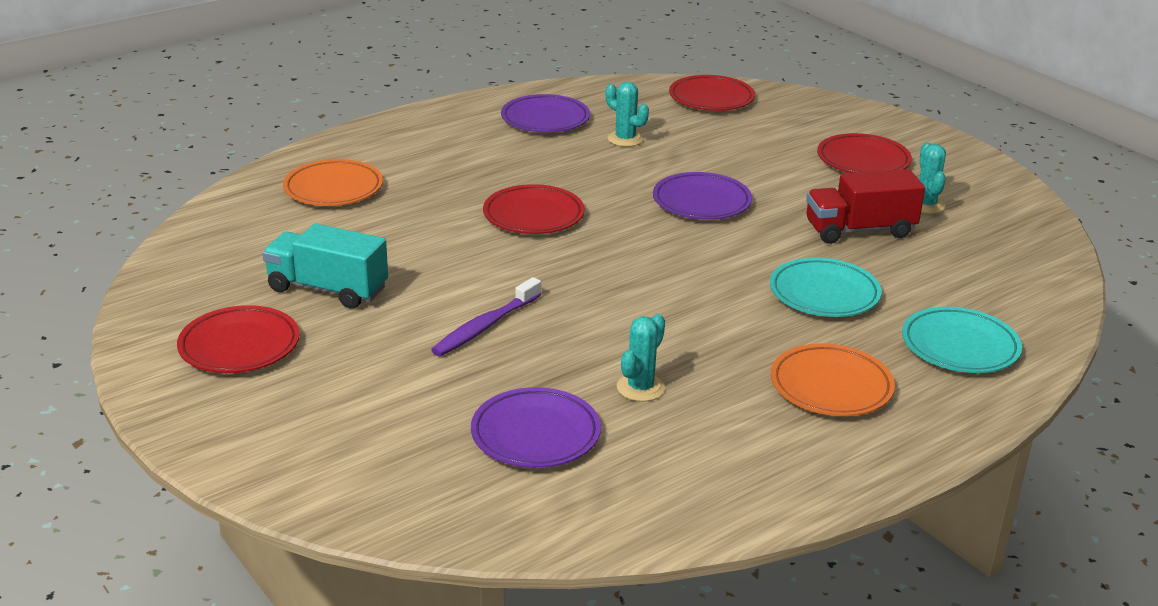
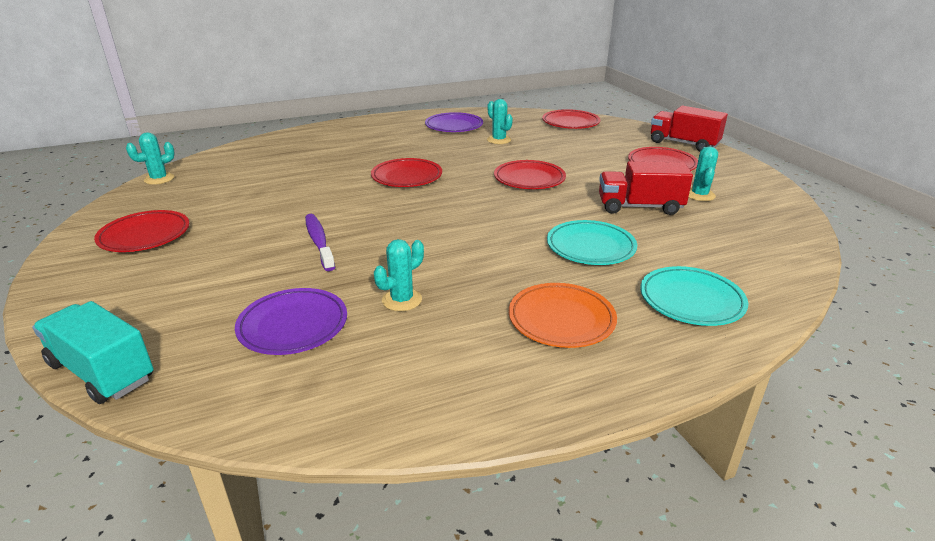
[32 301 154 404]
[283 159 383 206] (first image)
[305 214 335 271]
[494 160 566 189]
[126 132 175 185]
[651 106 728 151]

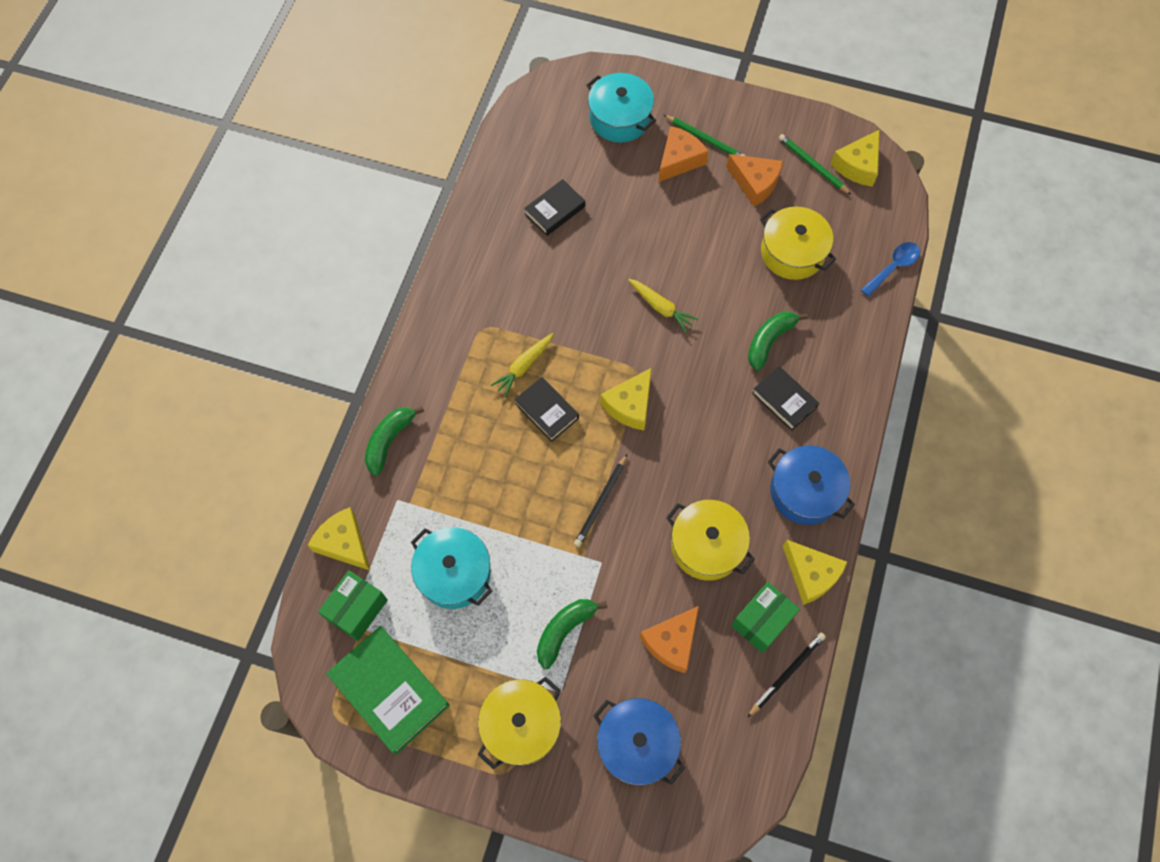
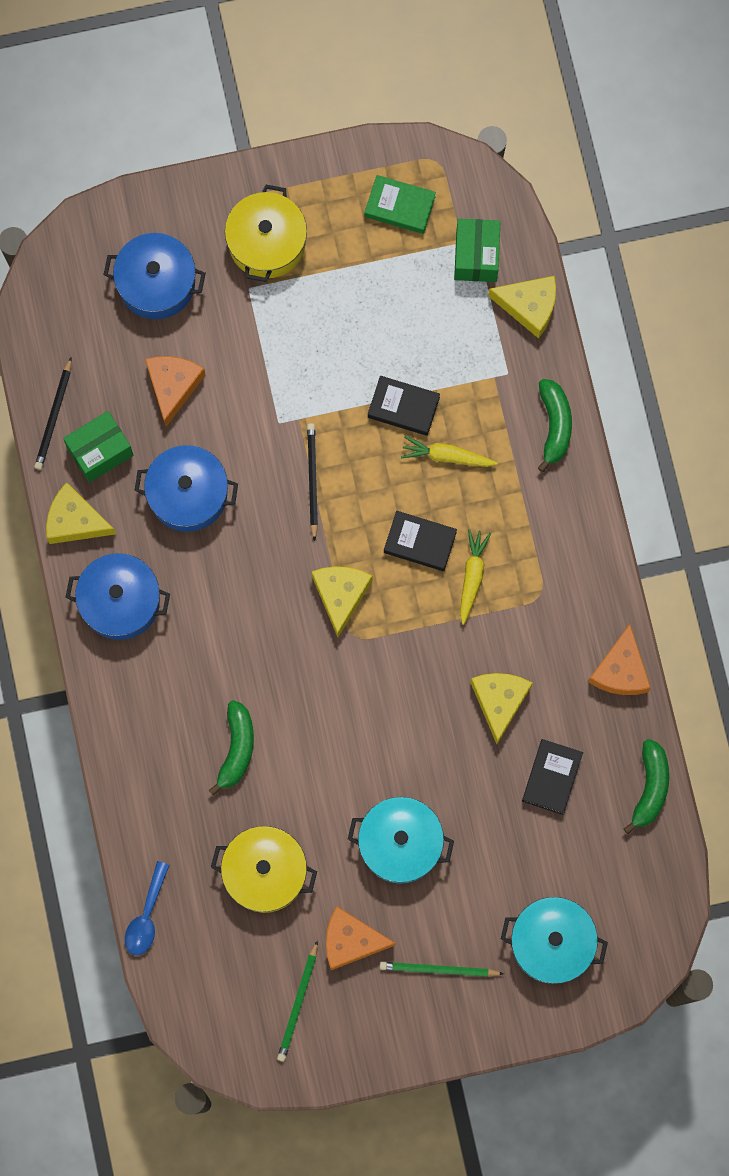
[365 175 436 234]
[348 797 454 884]
[624 739 669 834]
[401 436 498 467]
[588 624 651 695]
[134 445 238 532]
[63 411 134 482]
[368 376 440 436]
[277 940 318 1062]
[470 673 532 744]

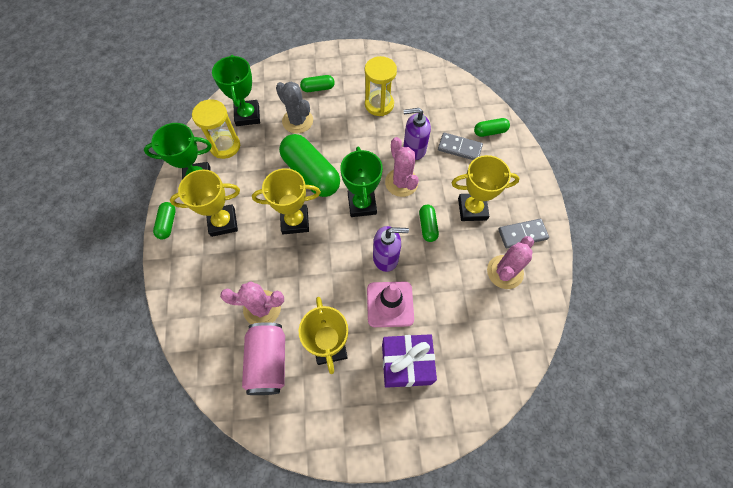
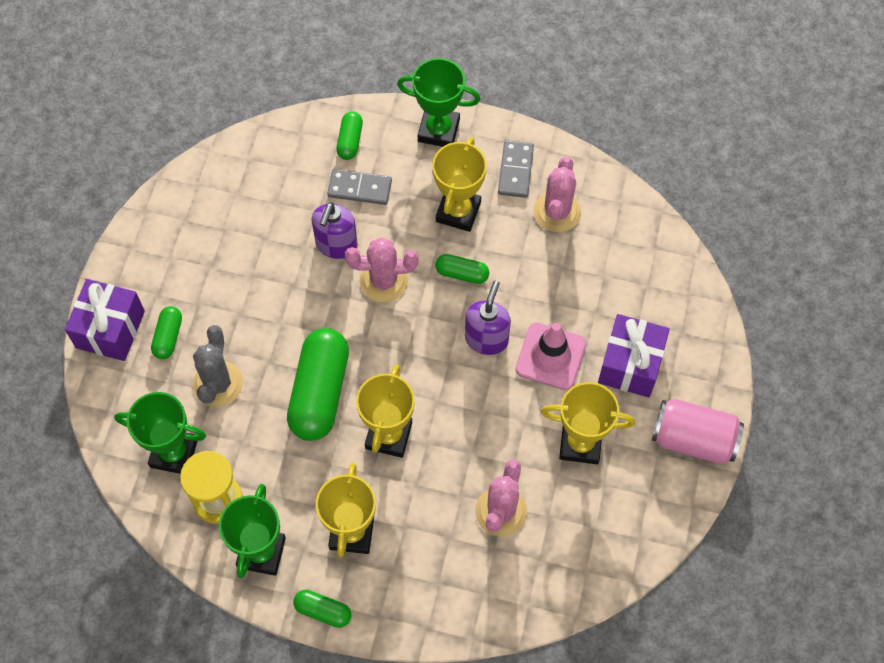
[652 399 744 465]
[193 325 243 407]
[287 328 349 441]
[397 58 481 147]
[365 56 397 116] (first image)
[327 169 392 205]
[534 157 581 232]
[65 279 145 361]

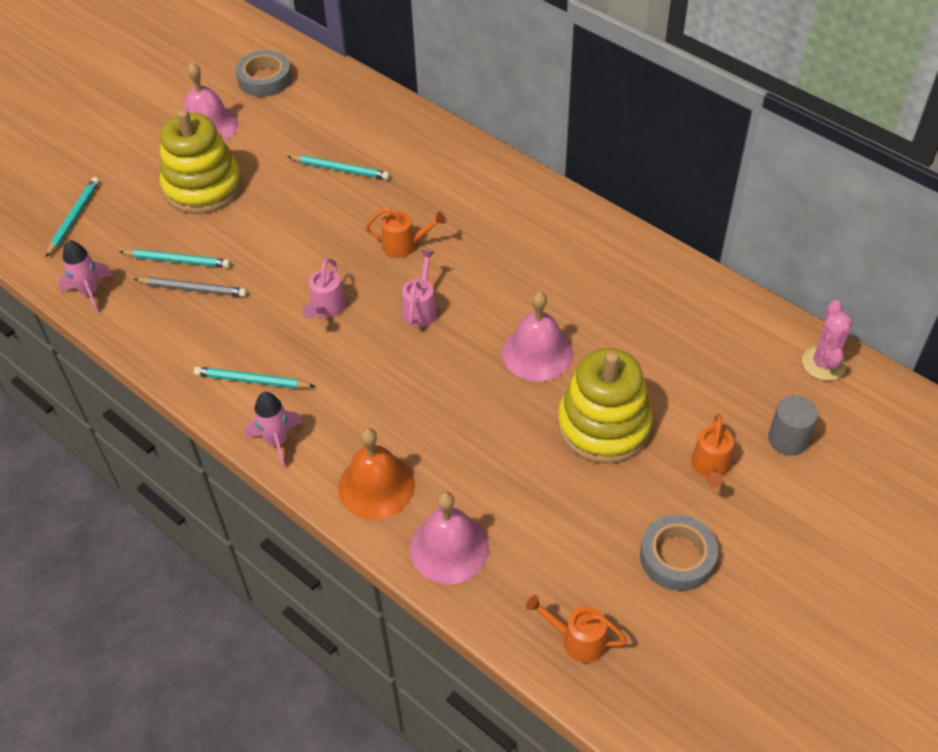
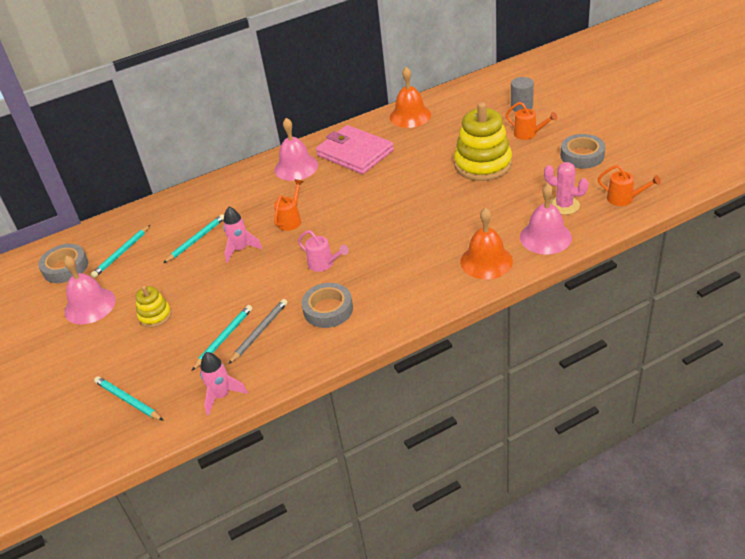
[135 285 171 328]
[91 225 150 278]
[223 207 262 263]
[402 250 437 327] (first image)
[275 118 318 181]
[598 165 661 206]
[544 162 588 215]
[301 283 353 328]
[316 125 394 174]
[390 67 431 128]

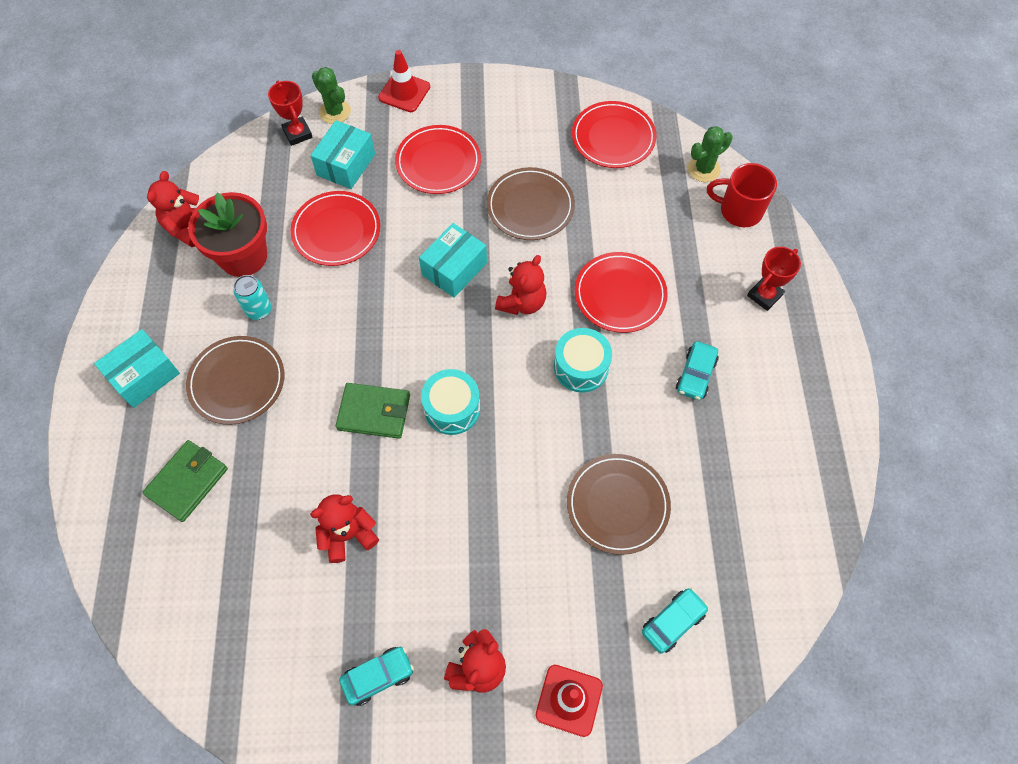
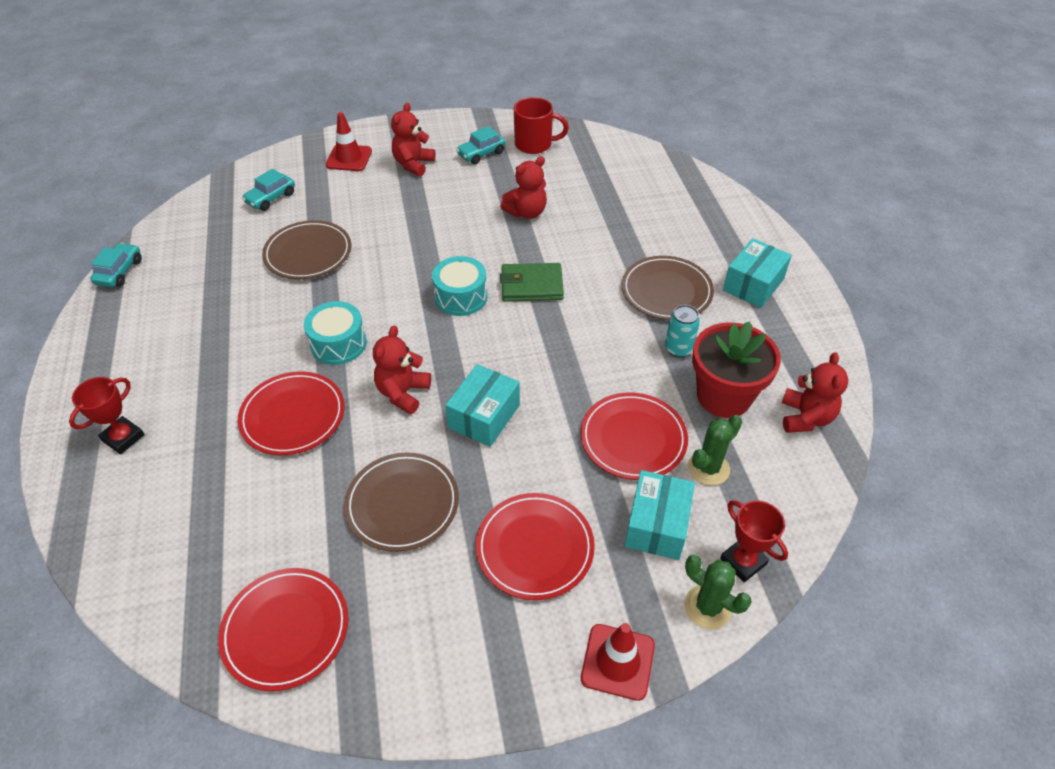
[142 440 228 522] (first image)
[91 243 142 287]
[688 415 742 486]
[514 97 569 154]

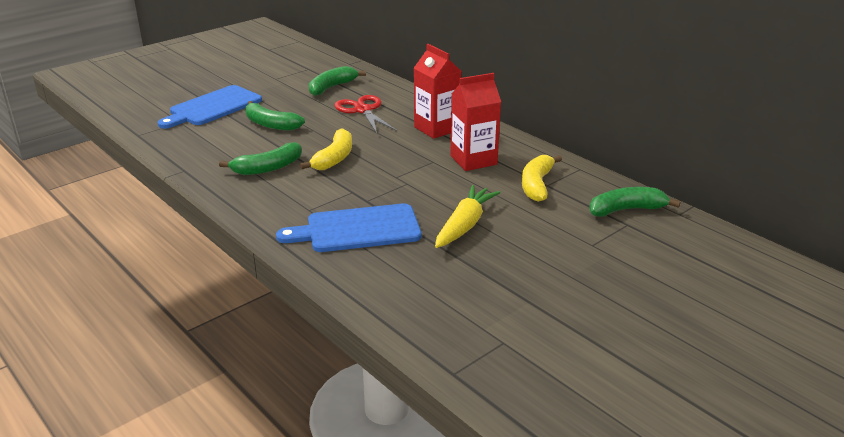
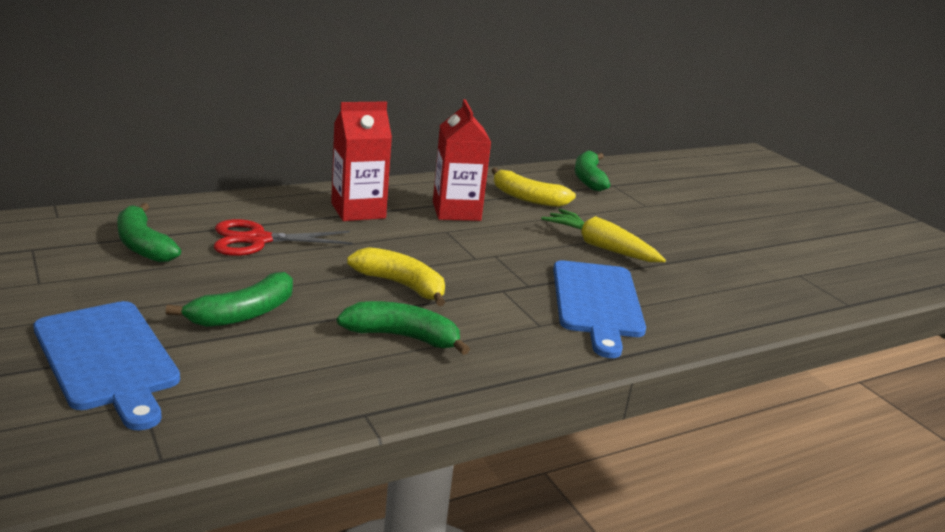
[337 301 470 355]

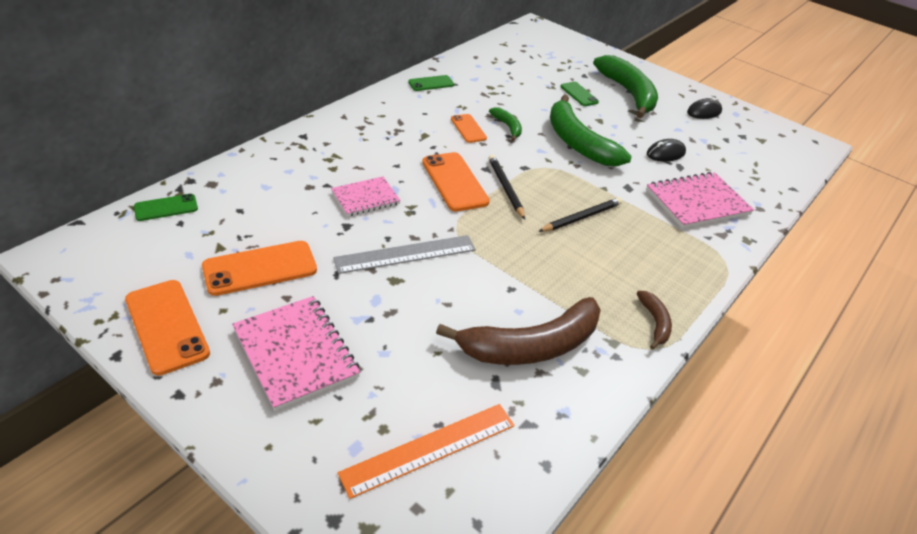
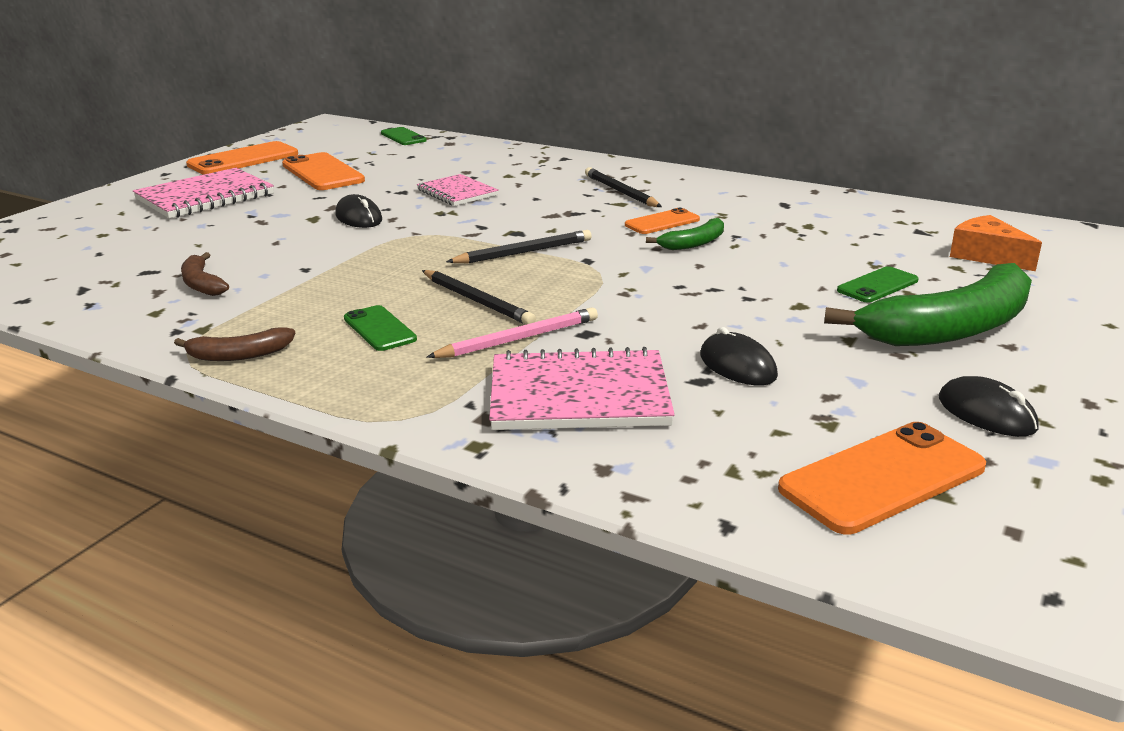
[336 194 382 228]
[338 404 515 499] (first image)
[344 305 417 351]
[778 422 986 534]
[181 252 229 296]
[550 95 632 166] (first image)
[489 347 675 430]
[427 307 598 358]
[585 167 662 207]
[950 215 1042 271]

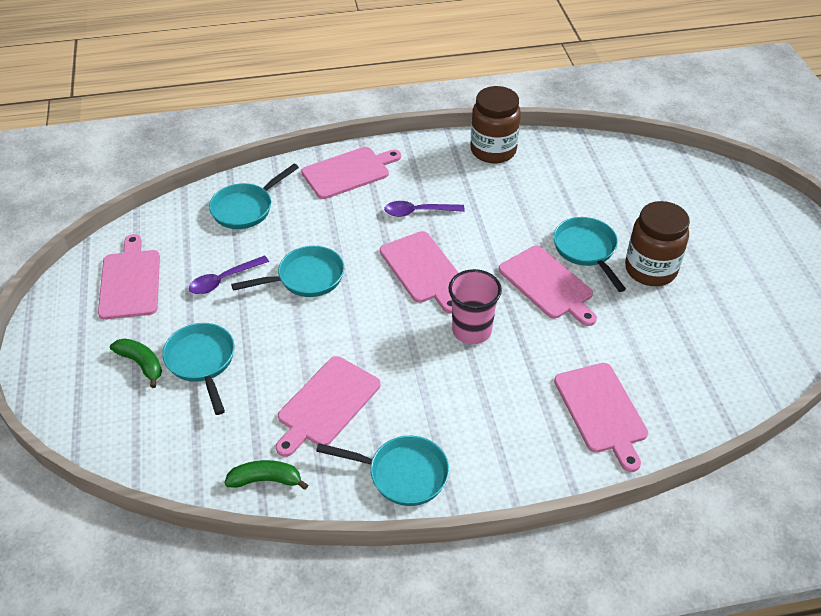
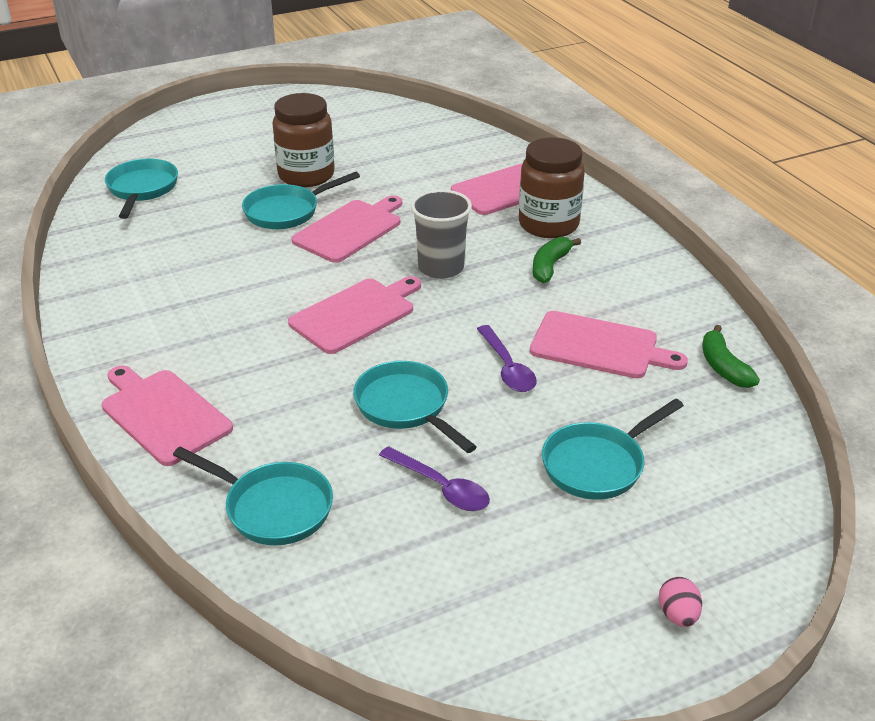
[98 234 160 320] (first image)
[533 237 581 283]
[105 159 178 219]
[477 325 537 392]
[411 189 472 279]
[519 137 585 238]
[659 577 702 627]

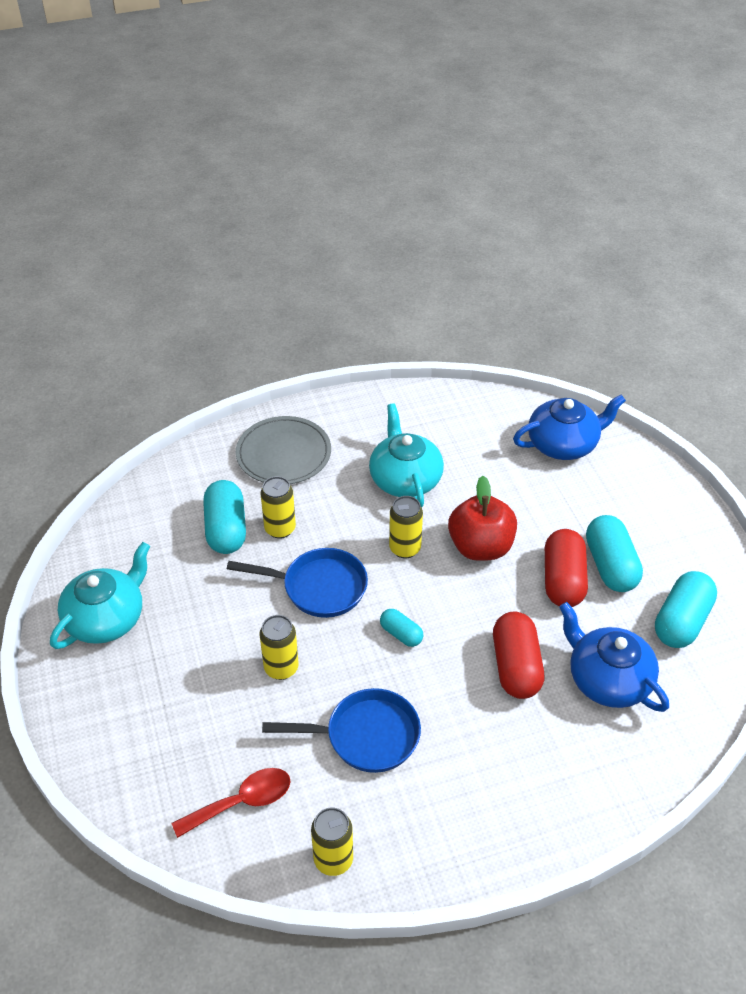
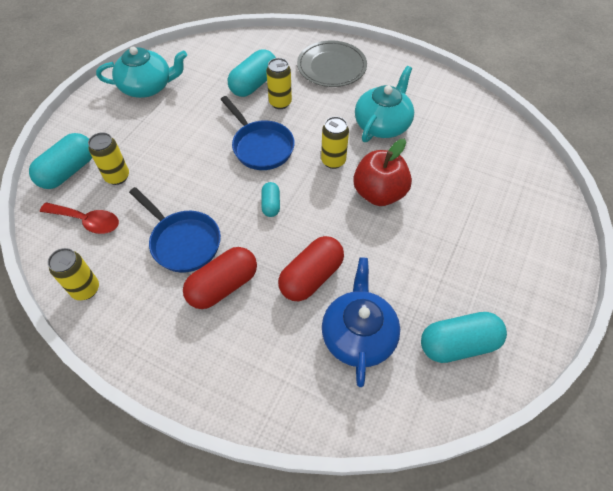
[88 132 129 185]
[513 394 626 460] (first image)
[183 247 257 309]
[29 133 92 189]

